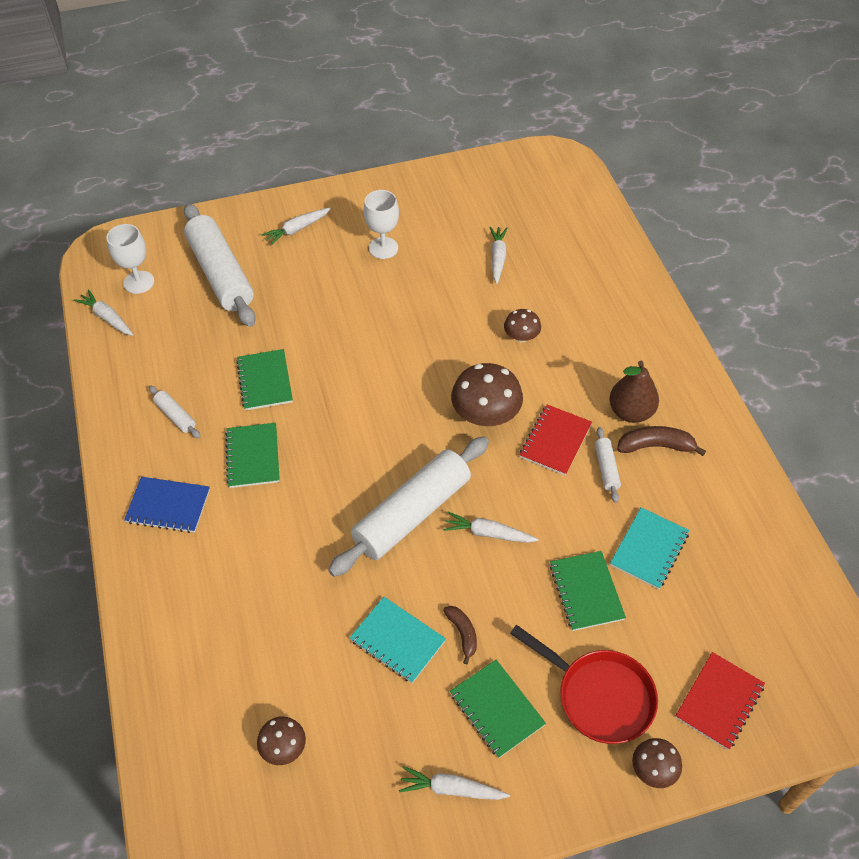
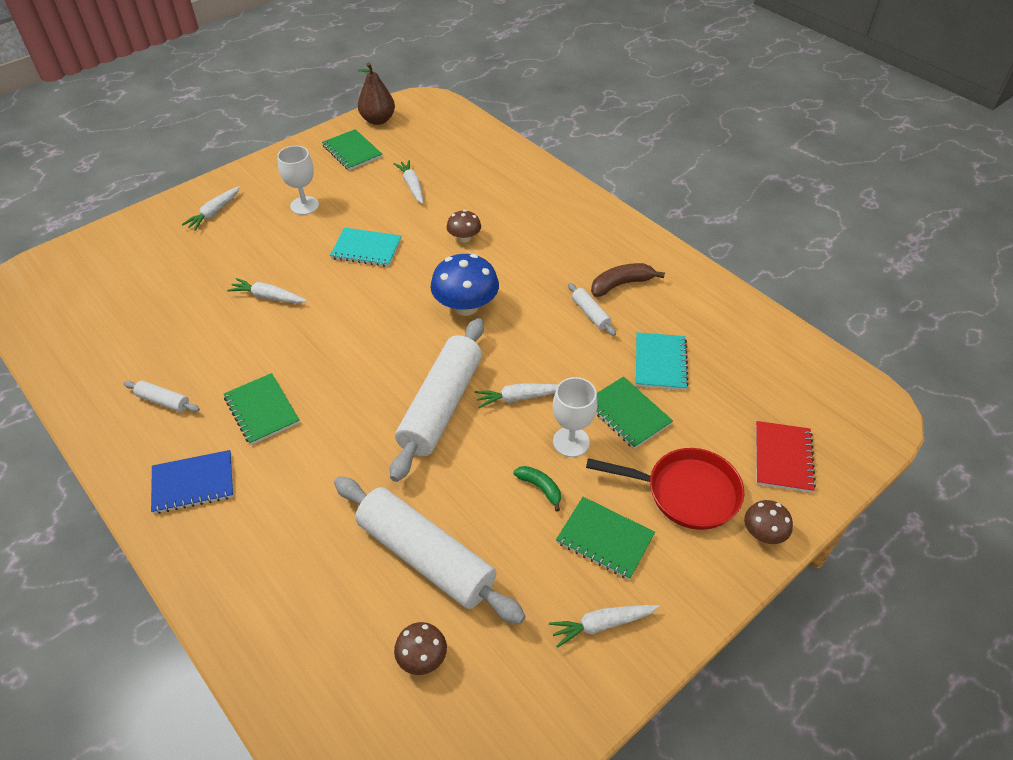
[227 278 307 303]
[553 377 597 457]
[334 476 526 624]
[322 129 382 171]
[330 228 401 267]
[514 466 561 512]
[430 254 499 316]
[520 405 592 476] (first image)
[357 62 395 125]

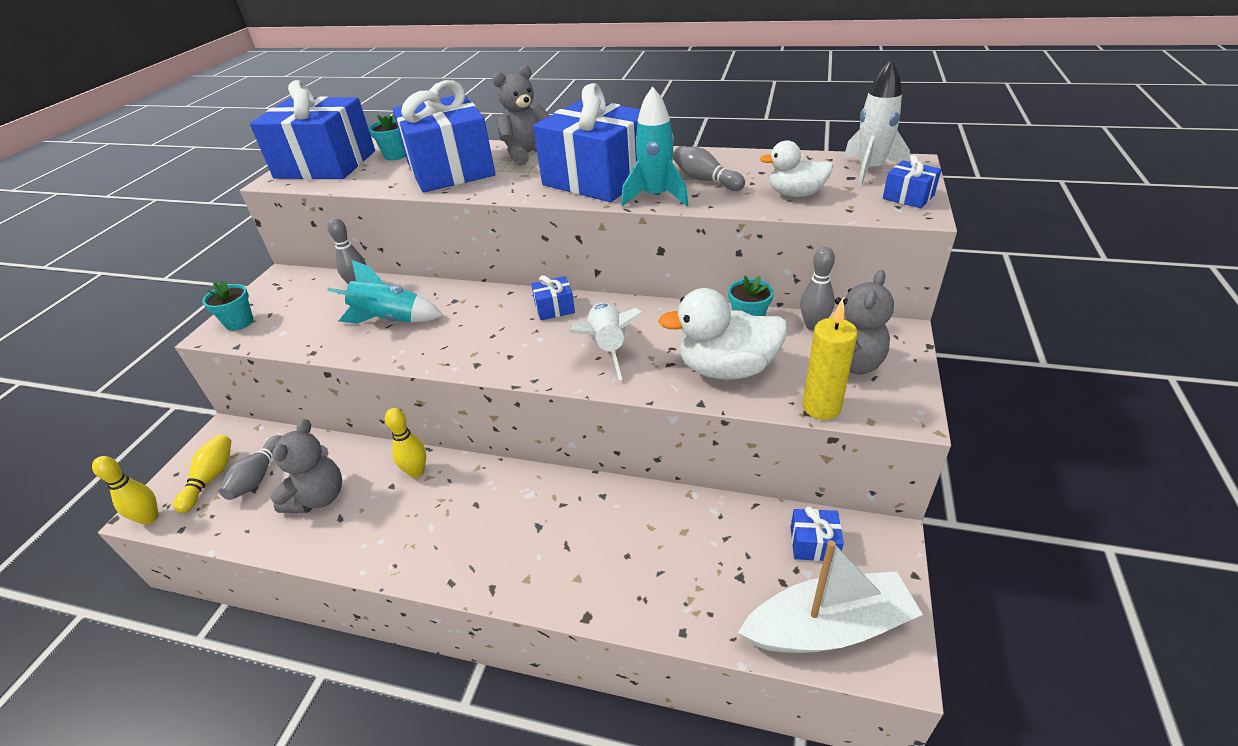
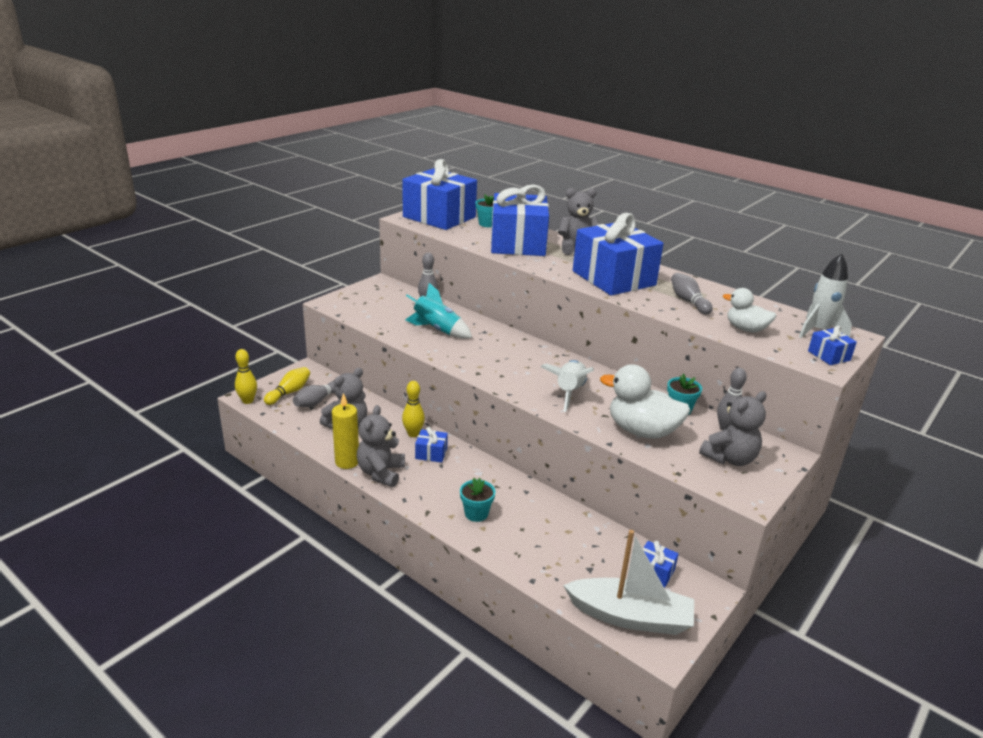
[460 478 496 522]
[415 427 448 463]
[621 86 688 206] (first image)
[332 393 359 469]
[357 405 405 487]

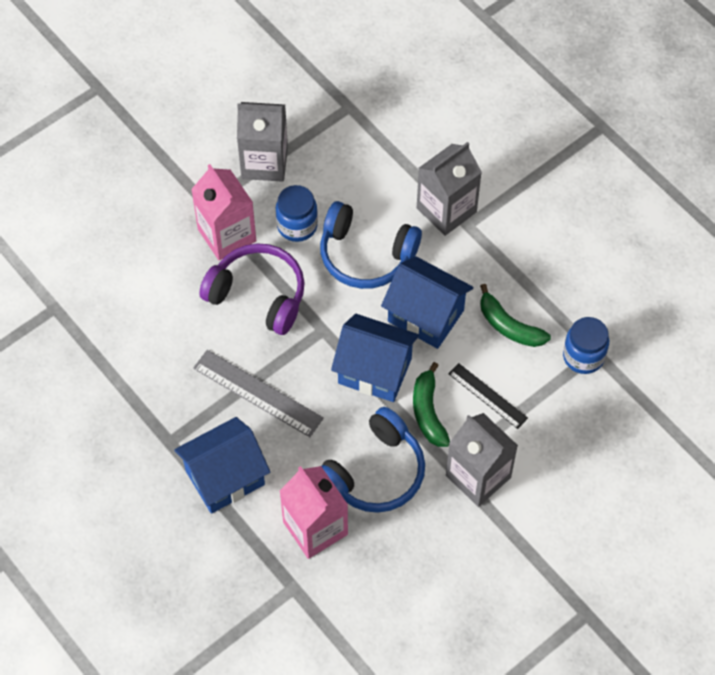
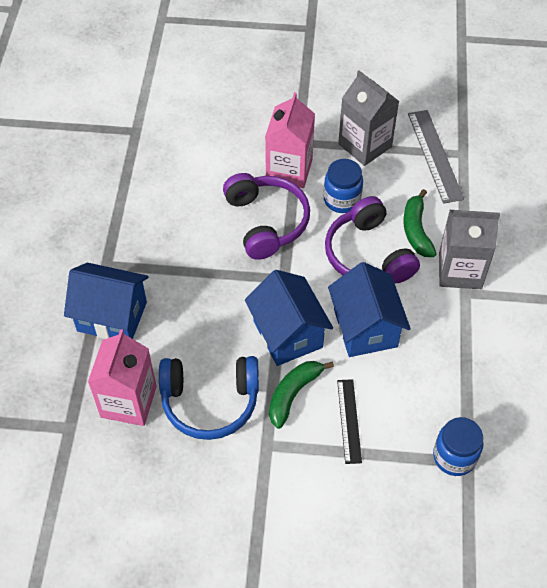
[408 110 464 204]
[325 196 420 283]
[446 413 518 507] (first image)
[403 189 436 257]

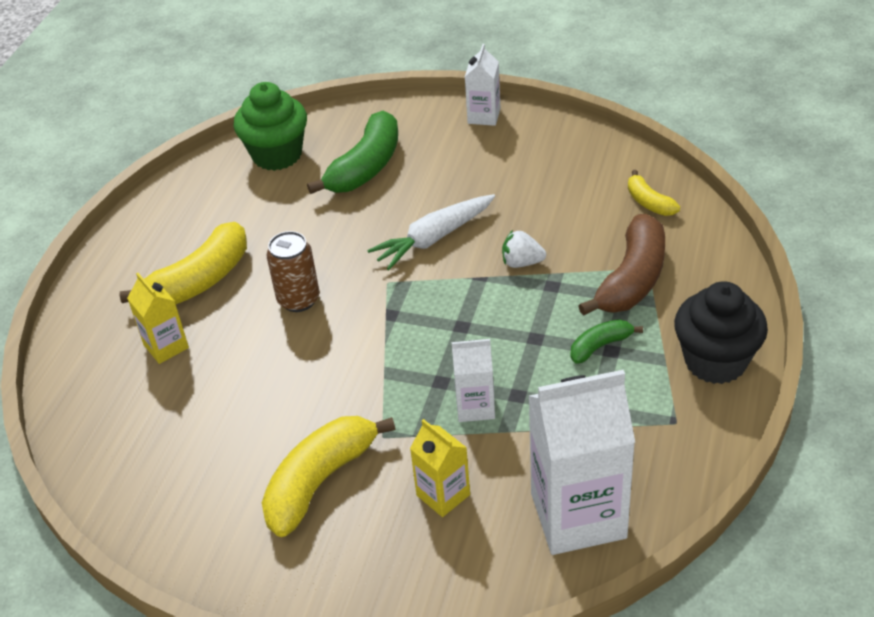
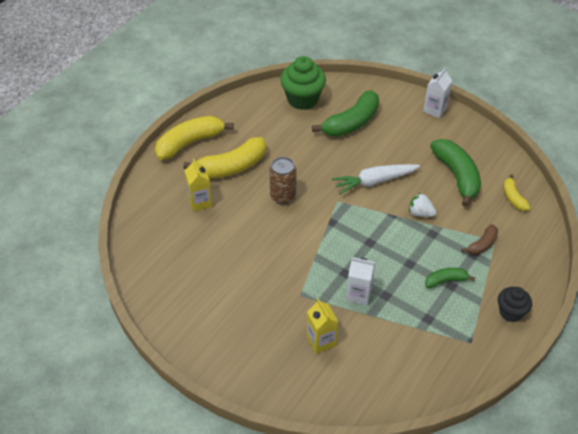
[155 116 234 160]
[529 370 635 555] (first image)
[461 224 498 255]
[498 287 532 322]
[430 139 481 207]

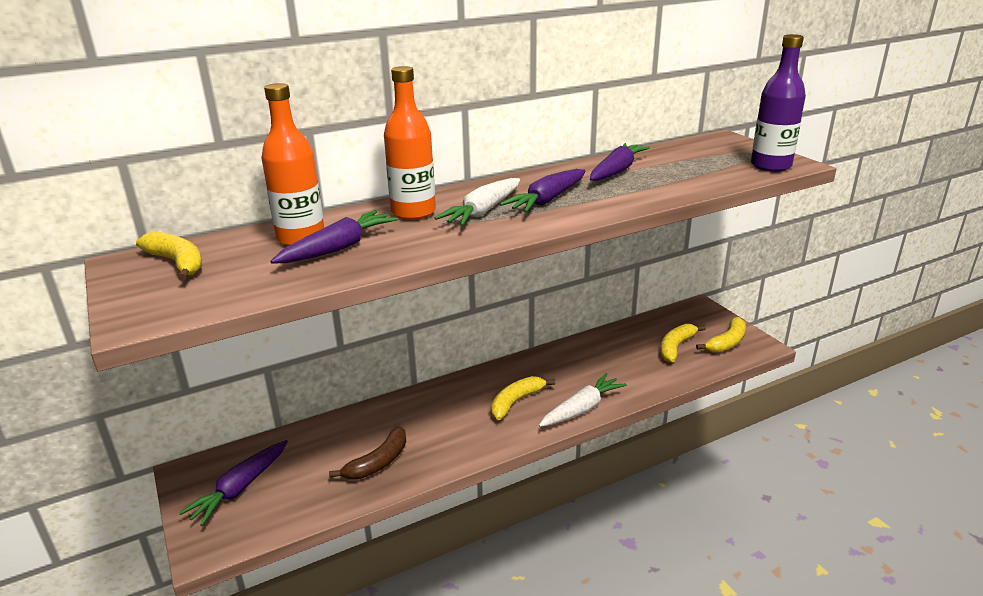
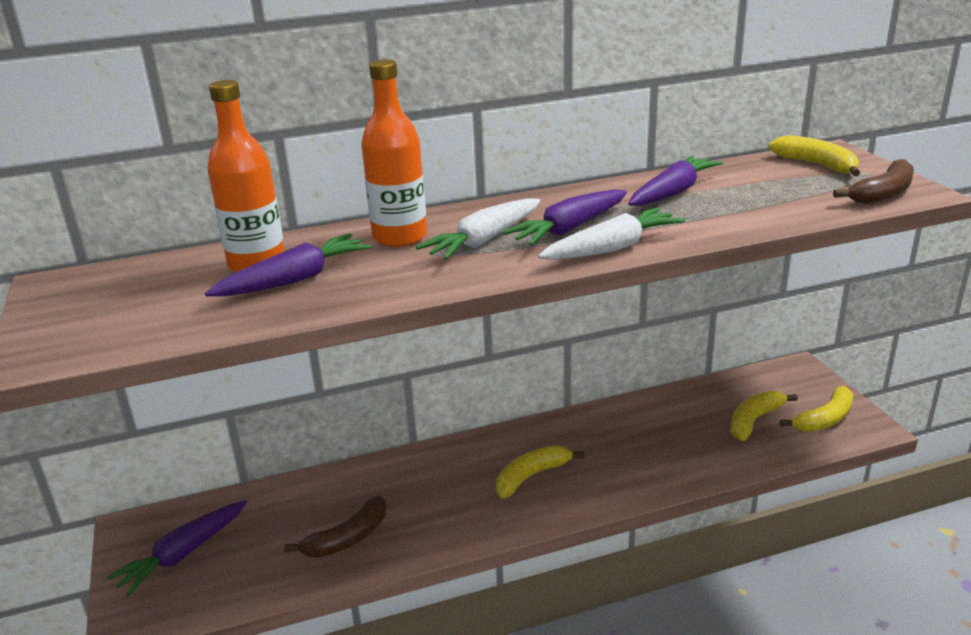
[768 135 860 176]
[538 207 686 260]
[833 159 914 204]

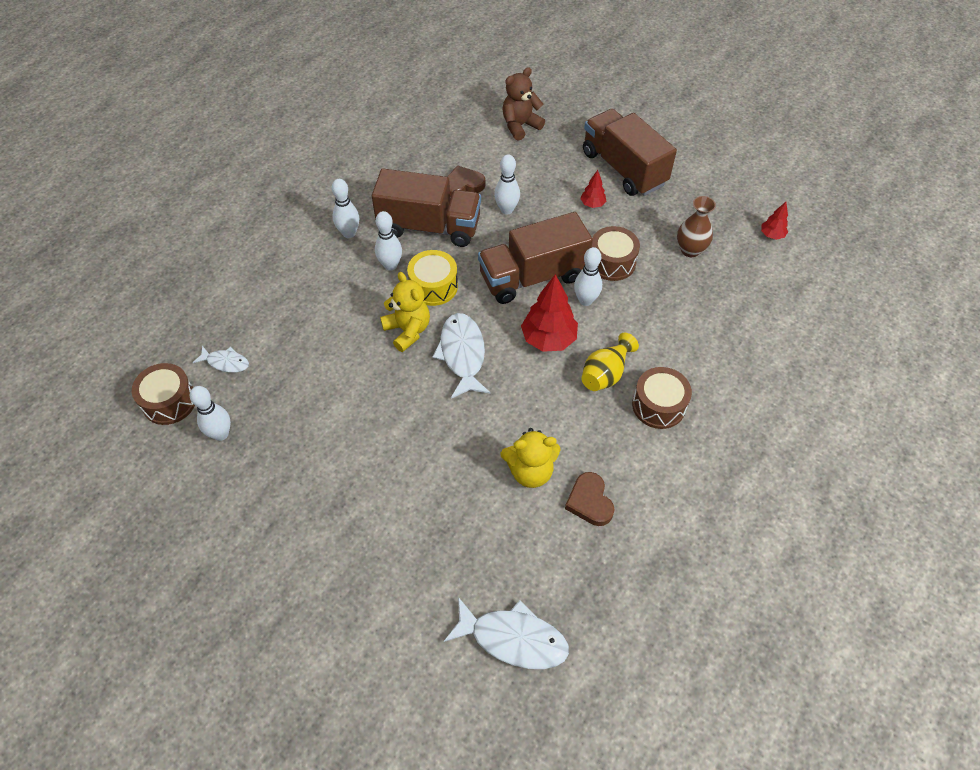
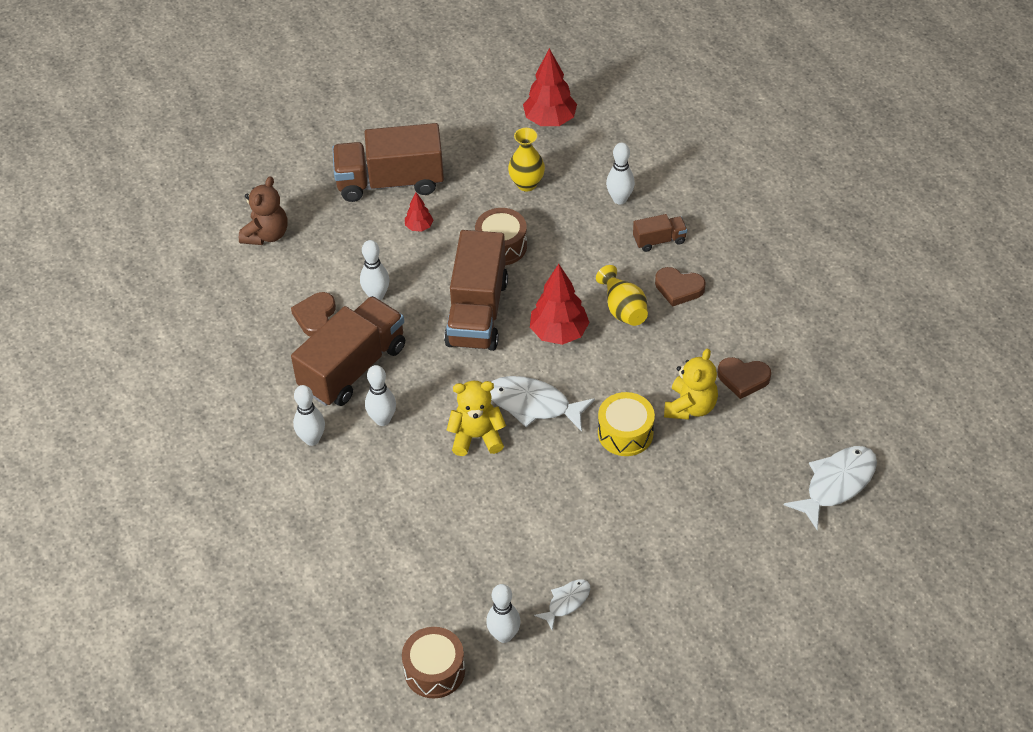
[534 579 590 630]
[598 392 655 456]
[239 176 287 245]
[606 143 635 205]
[655 267 706 307]
[508 128 545 191]
[523 48 577 126]
[633 214 687 252]

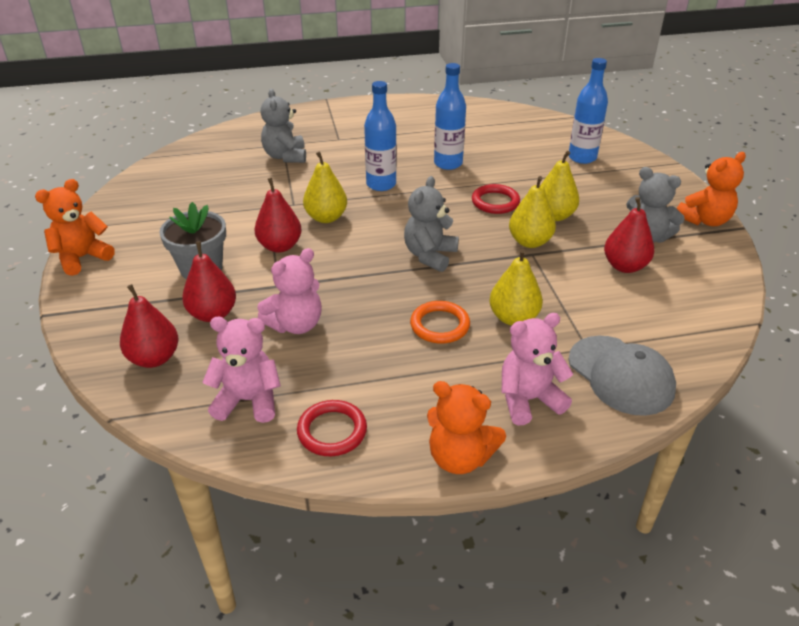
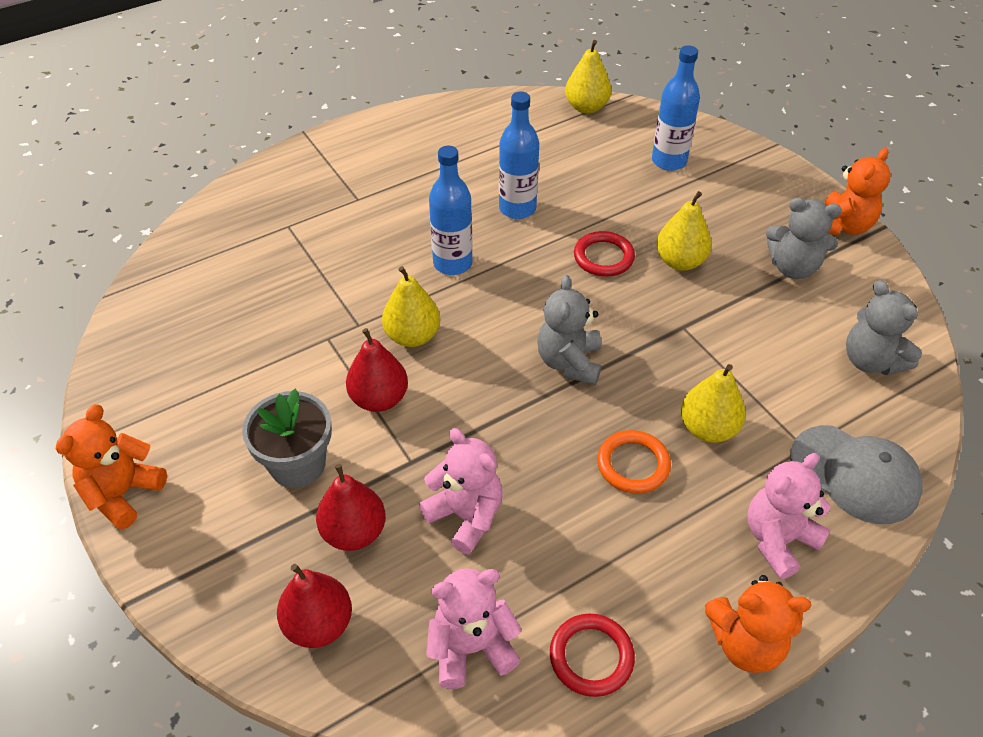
[419 428 502 555]
[846 280 922 375]
[565 40 611 114]
[604 197 654 273] (first image)

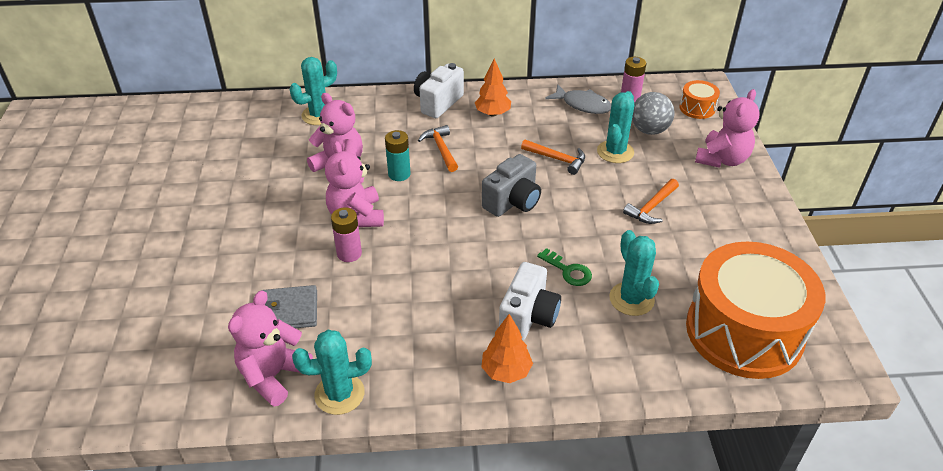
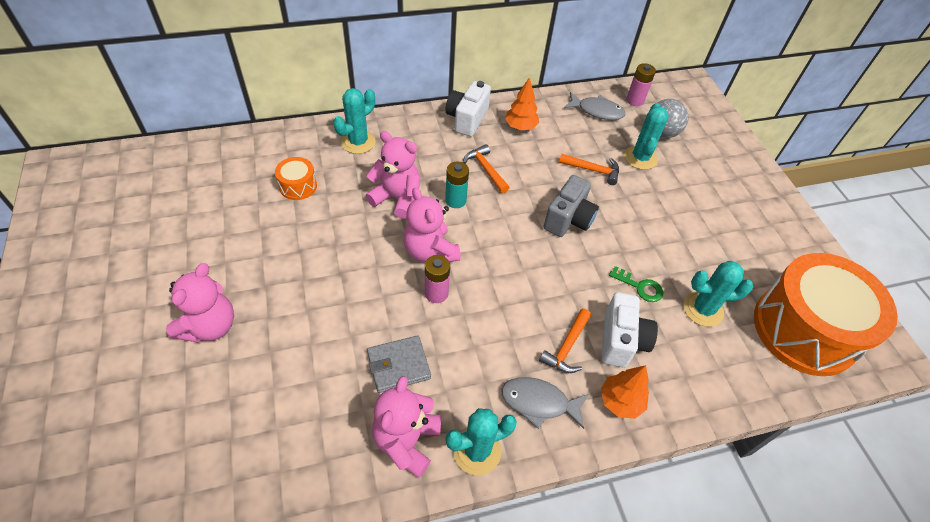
[683 261 753 327]
[539 309 591 373]
[275 157 317 200]
[166 263 234 343]
[501 377 589 429]

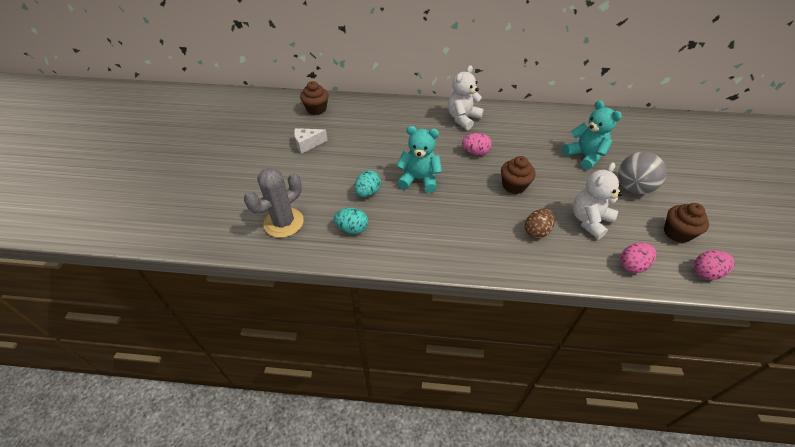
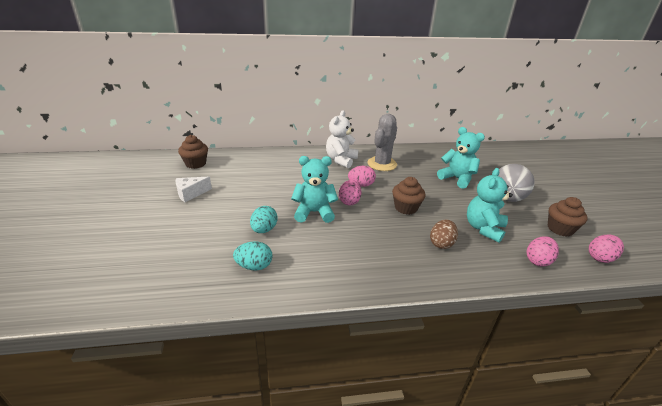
[368 114 397 171]
[467 168 513 243]
[339 180 362 206]

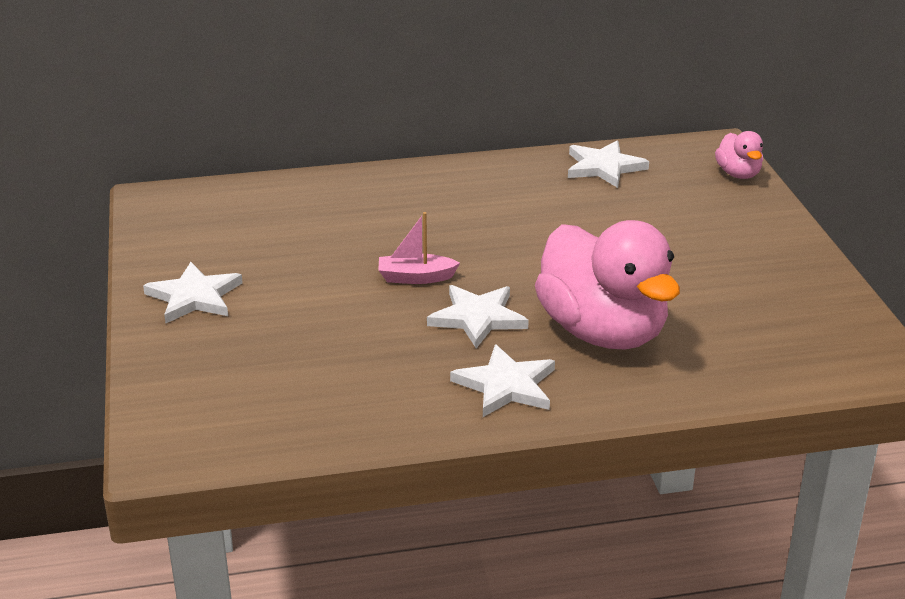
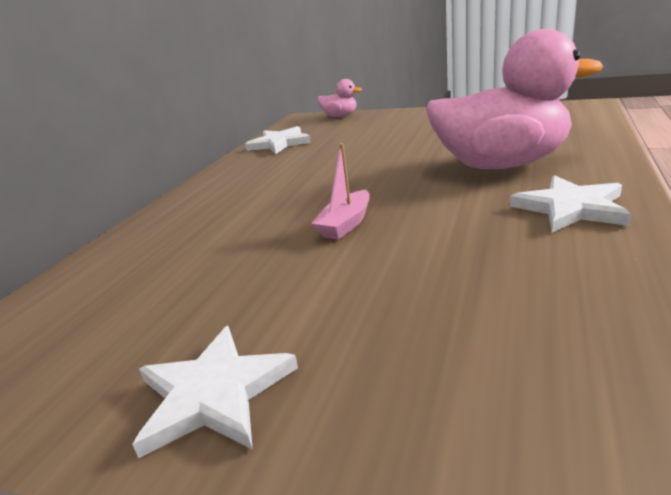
[427 285 529 348] (first image)

